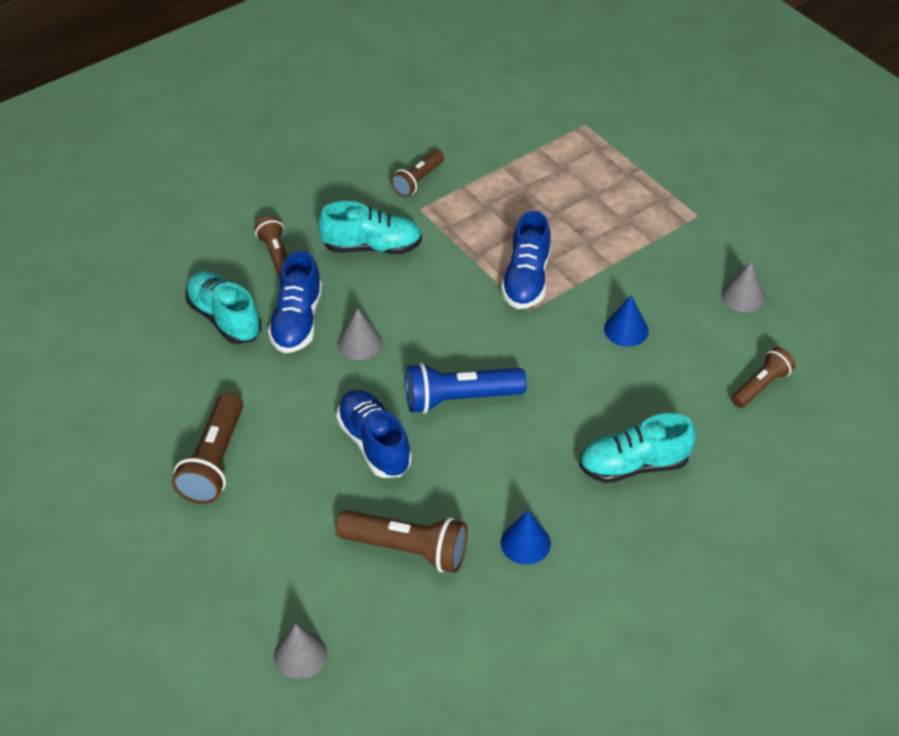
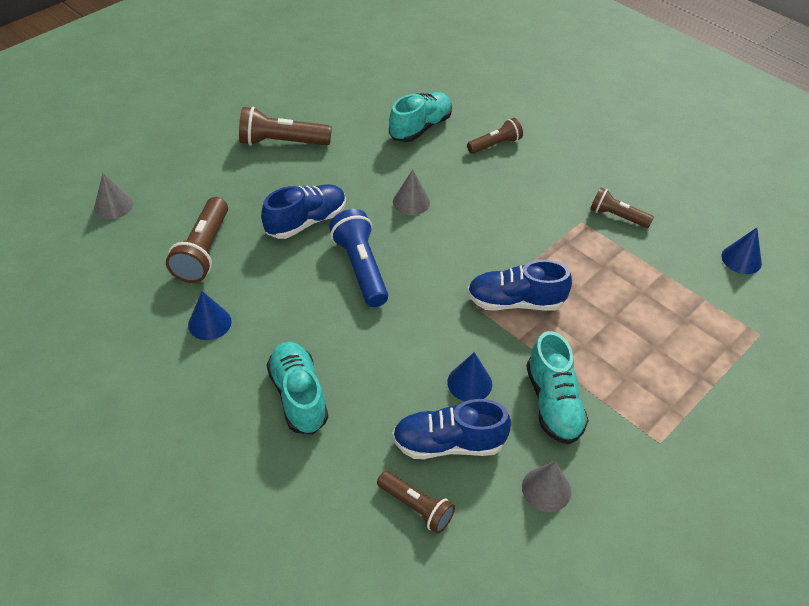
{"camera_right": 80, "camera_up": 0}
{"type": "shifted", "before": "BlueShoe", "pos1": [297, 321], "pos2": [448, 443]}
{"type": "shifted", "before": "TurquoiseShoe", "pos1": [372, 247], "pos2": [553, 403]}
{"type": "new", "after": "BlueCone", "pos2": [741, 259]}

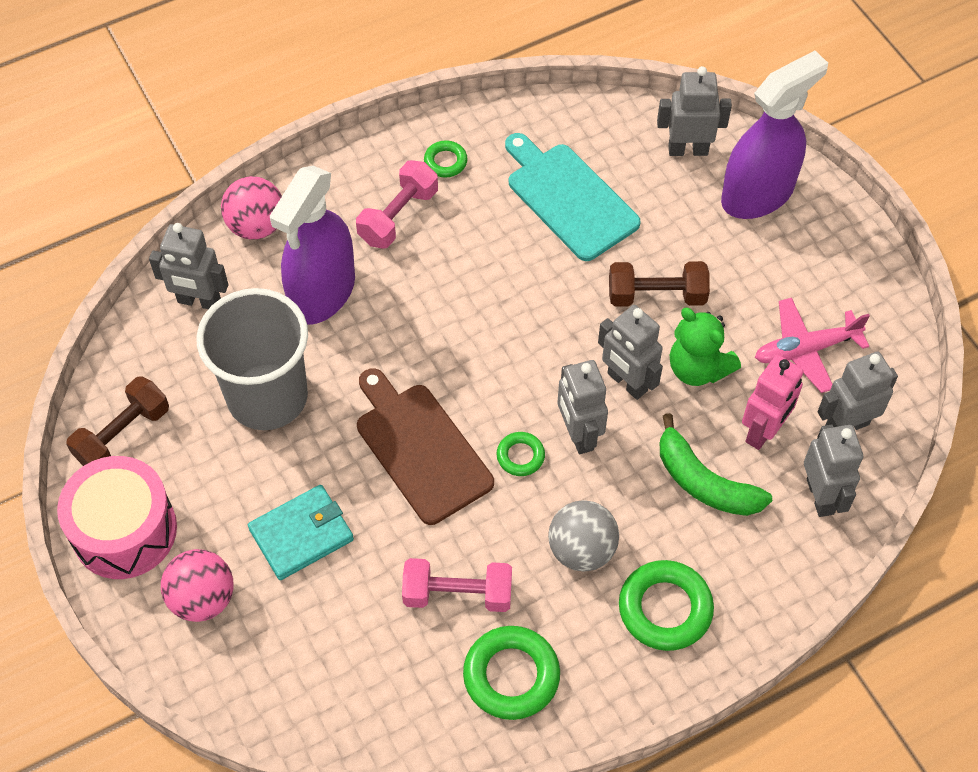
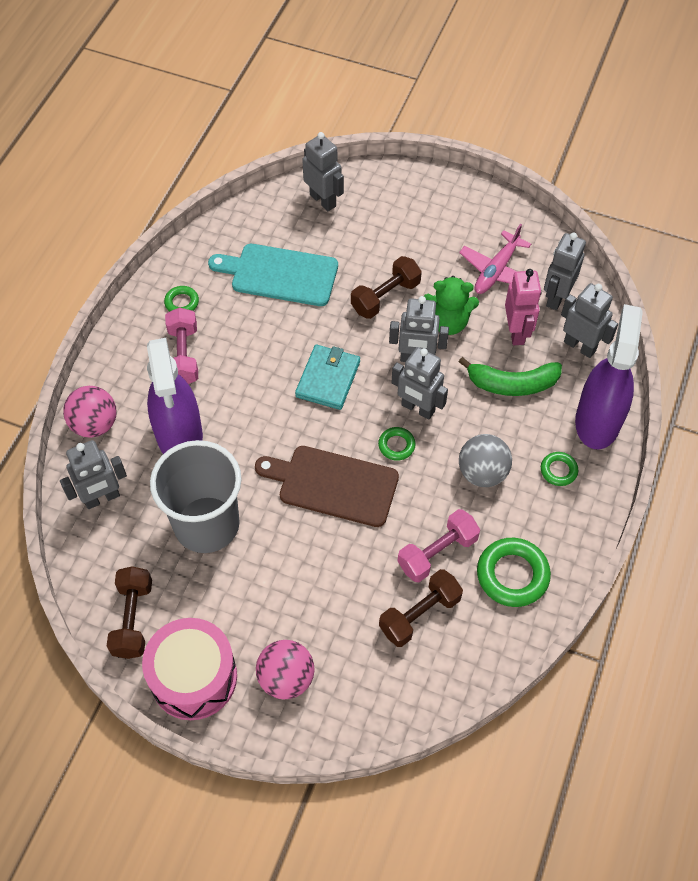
{"camera_right": -40, "camera_up": 0}
{"type": "shifted", "before": "TurquoiseWallet", "pos1": [301, 534], "pos2": [328, 379]}
{"type": "rotated", "before": "GreyRobot", "pos1": [688, 149], "pos2": [323, 200], "turn": 90}
{"type": "new", "after": "BrownDumbbell", "pos2": [419, 614]}
{"type": "scaled", "before": "GreenRing", "pos1": [665, 609], "pos2": [558, 470], "scale": 0.54}
{"type": "shifted", "before": "PurpleSprayBottle", "pos1": [757, 194], "pos2": [597, 420]}

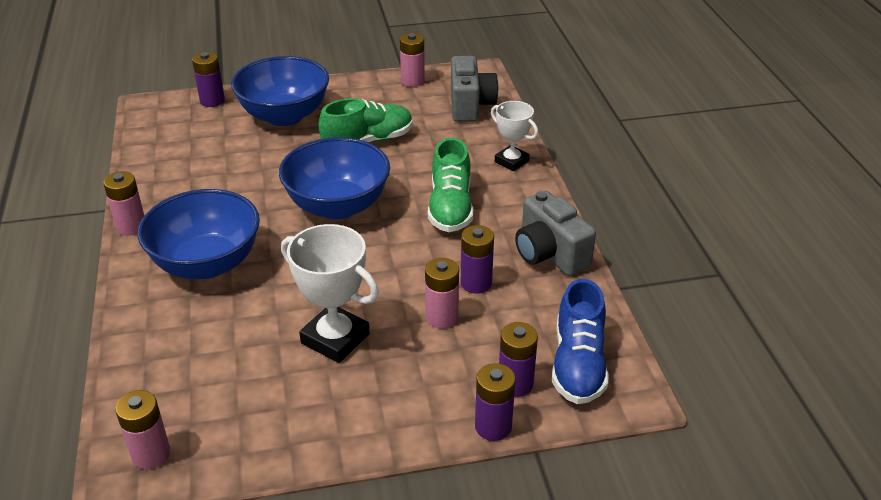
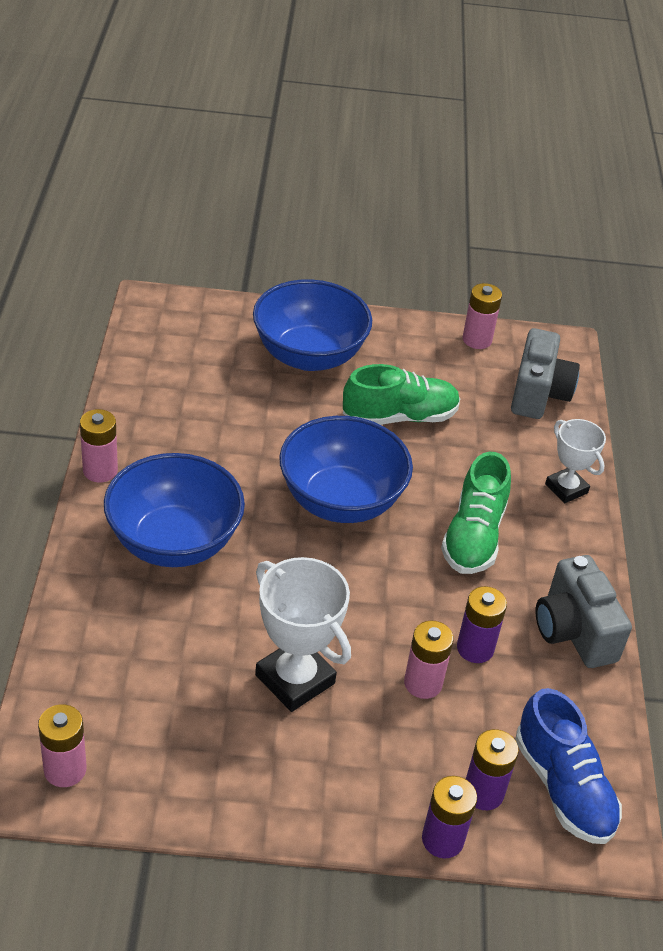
{"camera_right": 10, "camera_up": 5}
{"type": "rotated", "before": "BlueShoe", "pos1": [578, 364], "pos2": [563, 787], "turn": -45}
{"type": "gone", "before": "PurpleBattery", "pos1": [212, 101]}

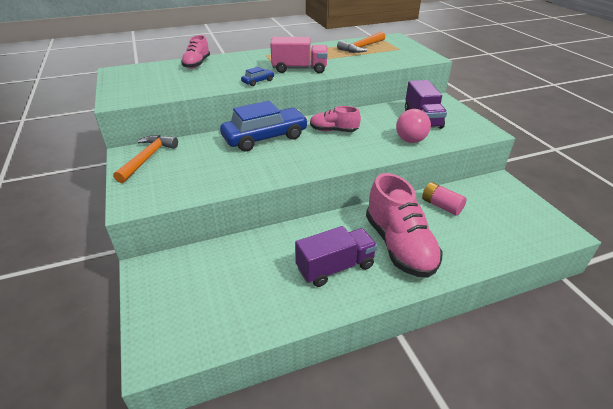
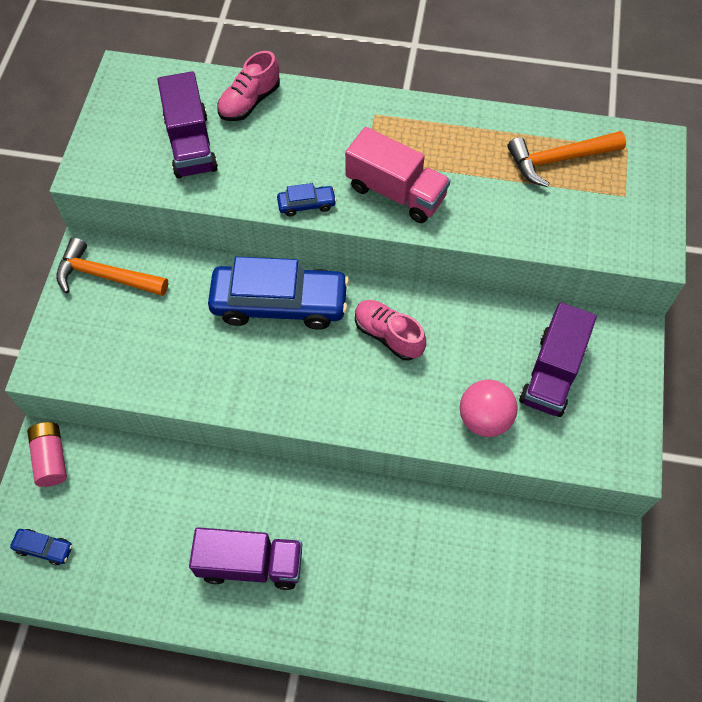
{"camera_right": 30, "camera_up": 25}
{"type": "new", "after": "BlueCar", "pos2": [44, 548]}
{"type": "shifted", "before": "PinkBattery", "pos1": [441, 206], "pos2": [51, 458]}
{"type": "rotated", "before": "OrangeHammer", "pos1": [148, 158], "pos2": [105, 276], "turn": -120}
{"type": "new", "after": "PurpleTruck", "pos2": [191, 144]}
{"type": "gone", "before": "PinkShoe", "pos1": [399, 245]}

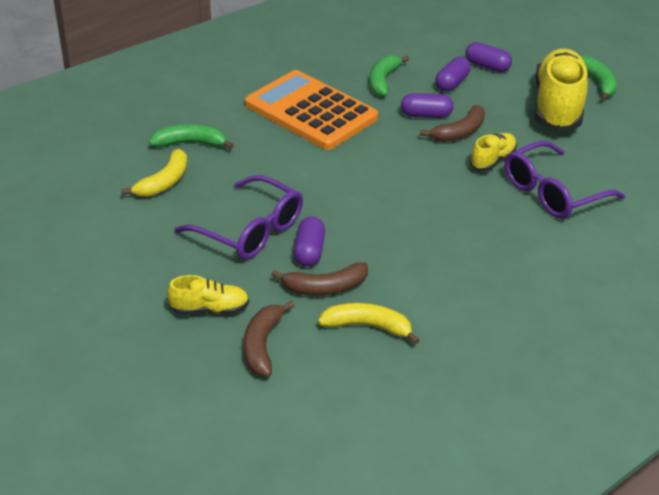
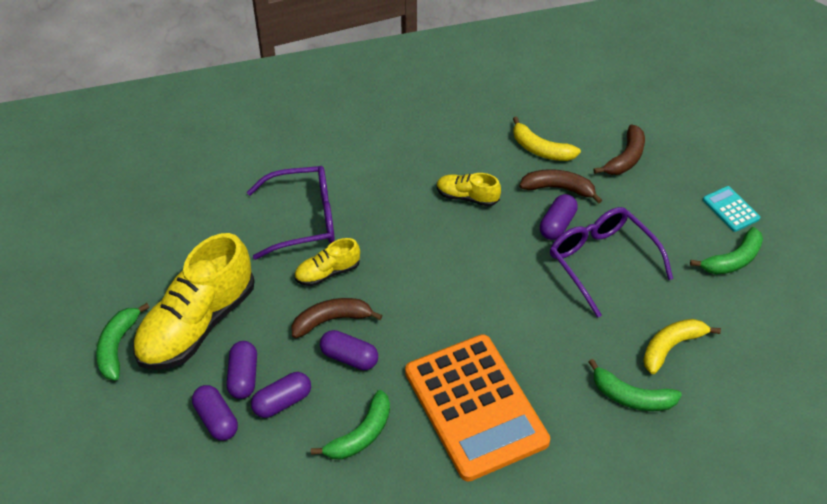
{"camera_right": -155, "camera_up": 10}
{"type": "new", "after": "PurpleCapsule", "pos2": [243, 377]}
{"type": "shifted", "before": "YellowShoe", "pos1": [210, 309], "pos2": [467, 197]}
{"type": "new", "after": "GreenBanana", "pos2": [732, 260]}
{"type": "new", "after": "TurquoiseCalculator", "pos2": [731, 209]}

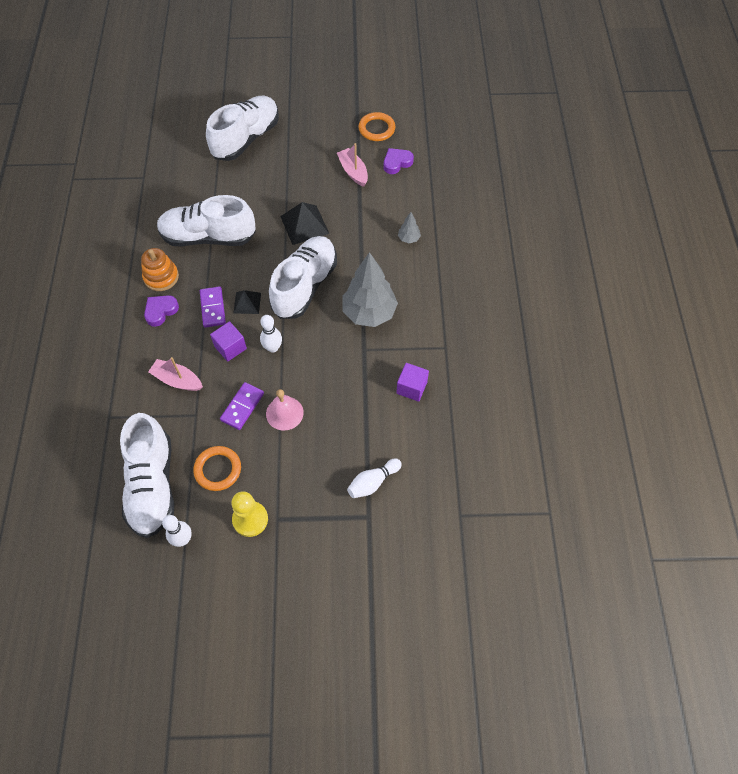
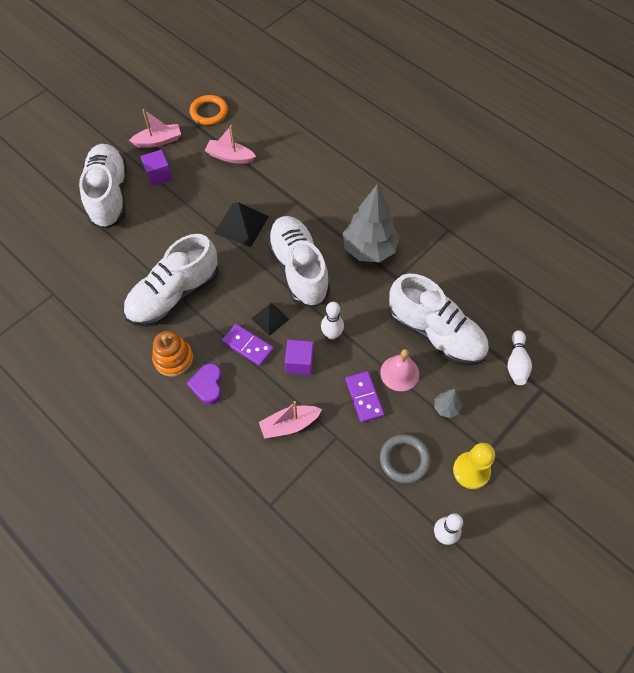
{"camera_right": -45, "camera_up": 0}
{"type": "new", "after": "PinkBoat", "pos2": [158, 141]}
{"type": "shifted", "before": "PurpleCube", "pos1": [411, 387], "pos2": [158, 175]}
{"type": "repainted", "before": "OrangeRing", "after": "GreyRing", "pos1": [218, 469], "pos2": [404, 459]}
{"type": "shifted", "before": "WhiteShoe", "pos1": [152, 485], "pos2": [435, 333]}
{"type": "shifted", "before": "GreyTree", "pos1": [408, 238], "pos2": [446, 408]}
{"type": "gone", "before": "PurpleHeart", "pos1": [397, 163]}

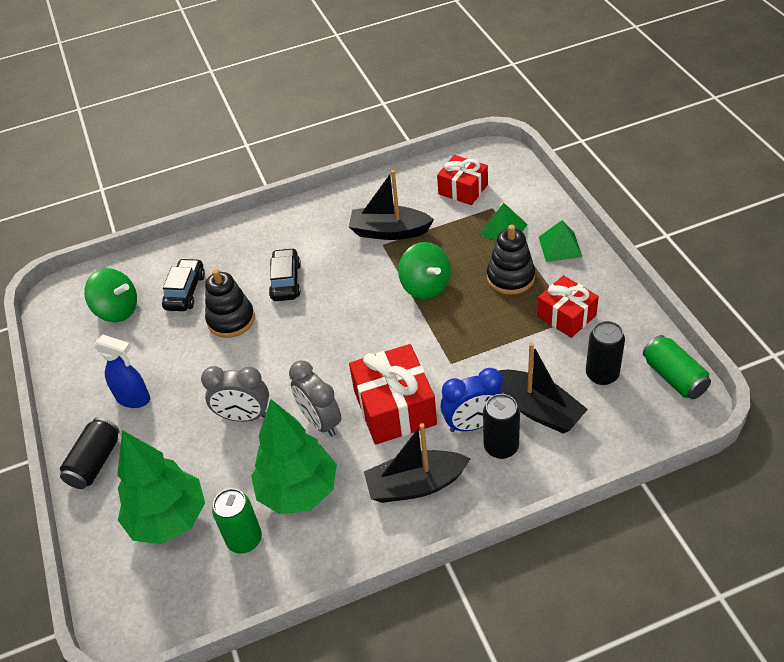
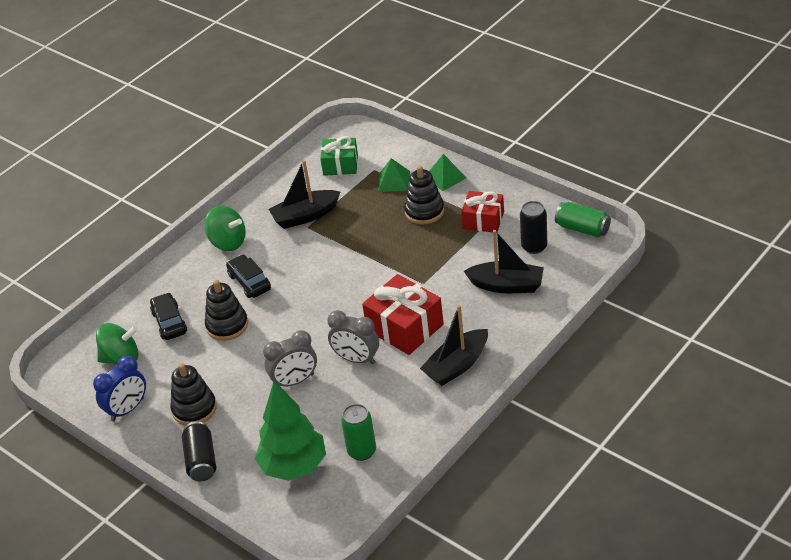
{"camera_right": -30, "camera_up": -5}
{"type": "shifted", "before": "BlueClock", "pos1": [473, 424], "pos2": [127, 409]}
{"type": "swapped", "before": "BlueSprayBottle", "after": "BlackStackingToy", "pos1": [134, 399], "pos2": [194, 409]}
{"type": "shifted", "before": "GreenSpinningTop", "pos1": [425, 286], "pos2": [228, 242]}
{"type": "repainted", "before": "RedGift", "after": "GreenGift", "pos1": [463, 189], "pos2": [340, 165]}
{"type": "gone", "before": "GreenTree", "pos1": [298, 491]}
{"type": "gone", "before": "BlackCan", "pos1": [501, 447]}

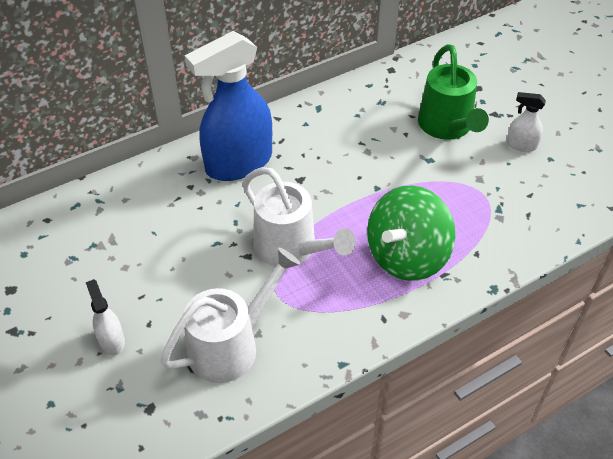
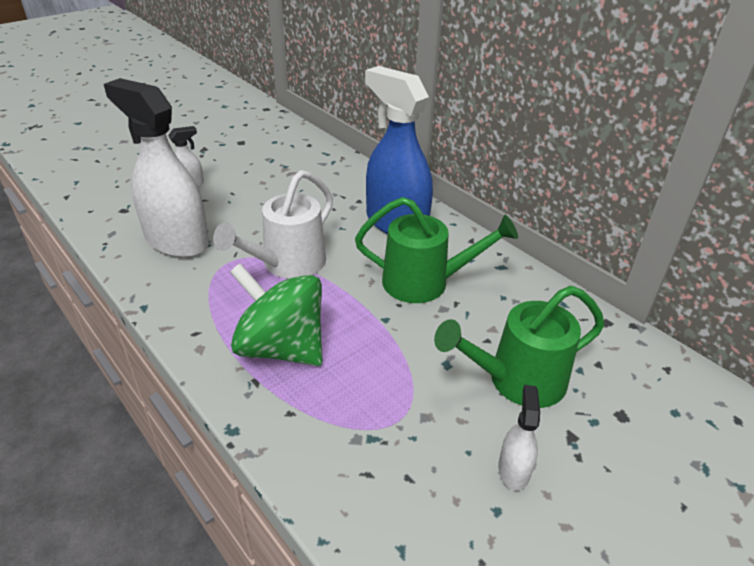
{"camera_right": 80, "camera_up": -10}
{"type": "swapped", "before": "WhiteWateringCan", "after": "WhiteSprayBottle", "pos1": [231, 345], "pos2": [176, 241]}
{"type": "new", "after": "GreenWateringCan", "pos2": [425, 282]}

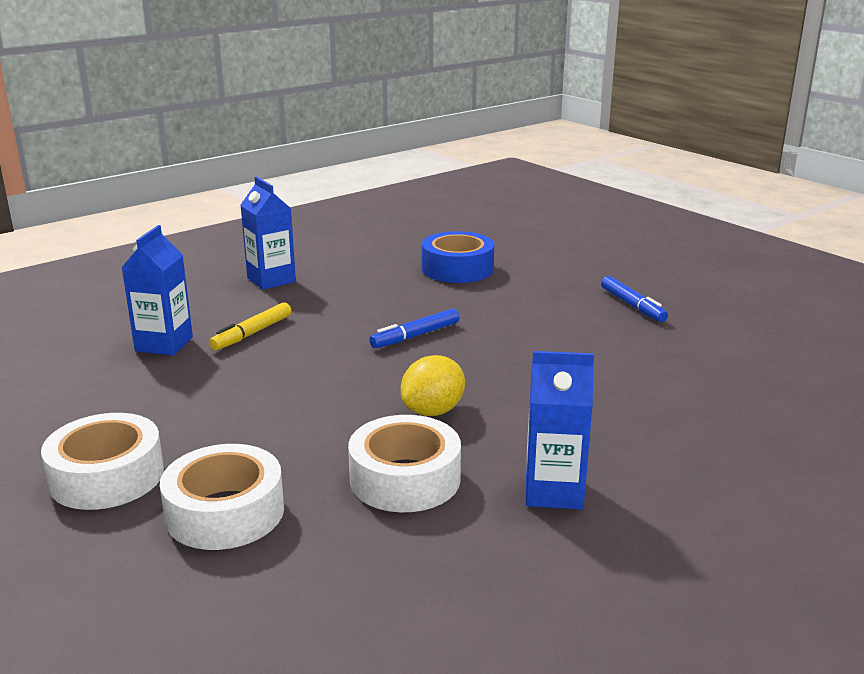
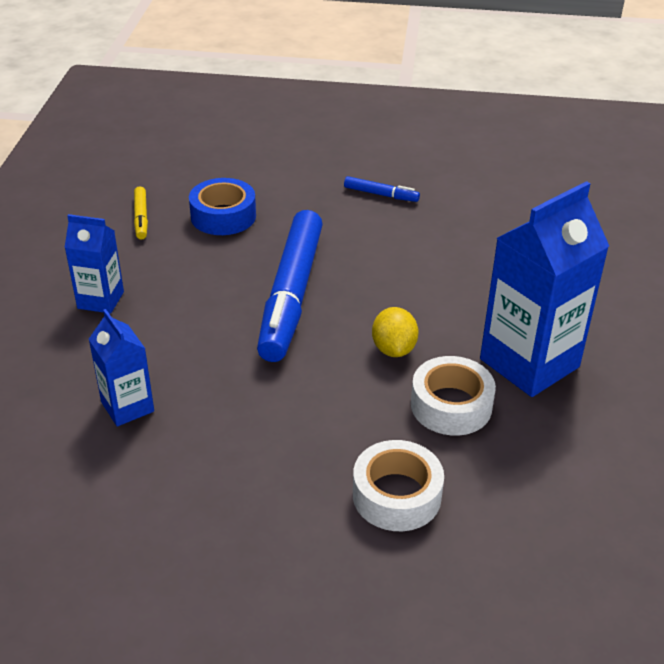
{"camera_right": -45, "camera_up": 15}
{"type": "shifted", "before": "YellowMarker", "pos1": [252, 333], "pos2": [141, 218]}
{"type": "scaled", "before": "BlueMarker", "pos1": [415, 336], "pos2": [291, 295], "scale": 2.42}
{"type": "scaled", "before": "BlueCarton", "pos1": [553, 491], "pos2": [529, 363], "scale": 1.86}
{"type": "gone", "before": "WhiteTape", "pos1": [107, 476]}

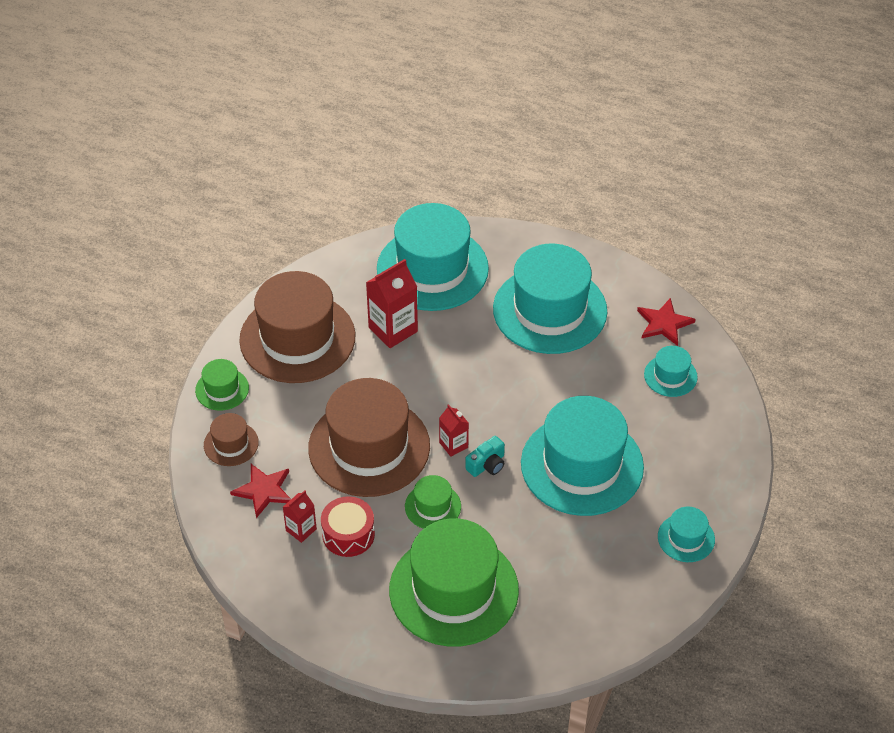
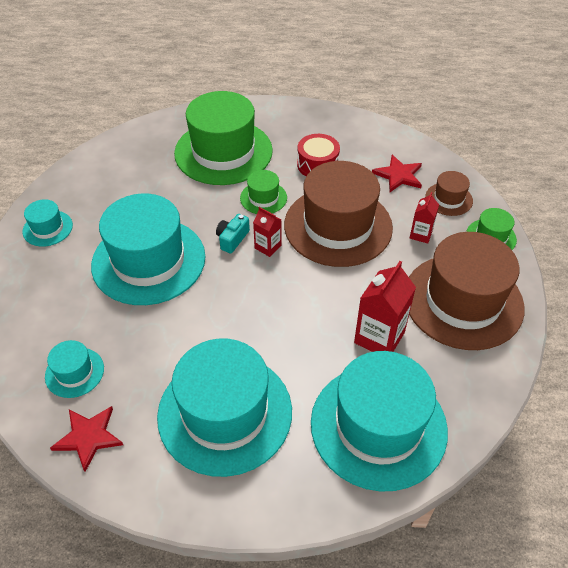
{"camera_right": 160, "camera_up": 0}
{"type": "shifted", "before": "RedCarton", "pos1": [301, 530], "pos2": [421, 234]}

